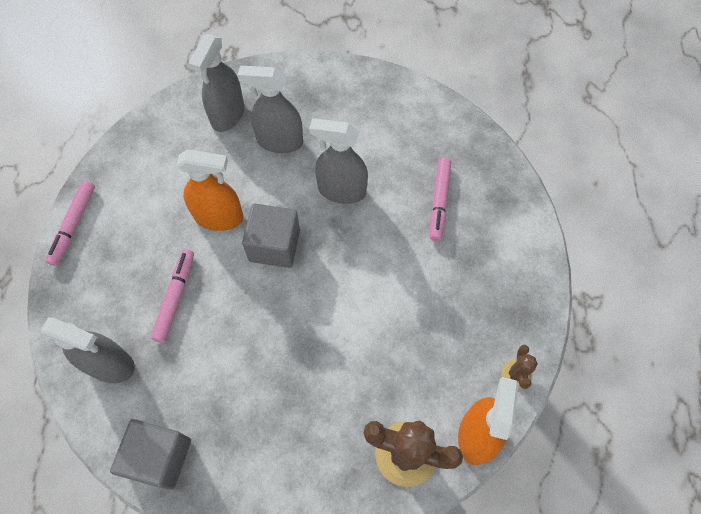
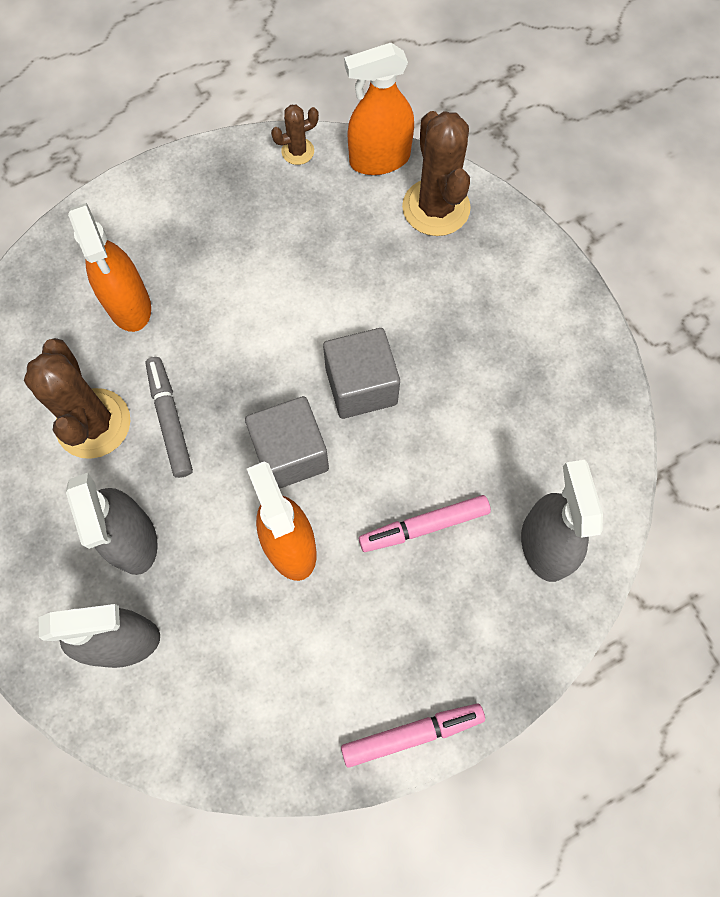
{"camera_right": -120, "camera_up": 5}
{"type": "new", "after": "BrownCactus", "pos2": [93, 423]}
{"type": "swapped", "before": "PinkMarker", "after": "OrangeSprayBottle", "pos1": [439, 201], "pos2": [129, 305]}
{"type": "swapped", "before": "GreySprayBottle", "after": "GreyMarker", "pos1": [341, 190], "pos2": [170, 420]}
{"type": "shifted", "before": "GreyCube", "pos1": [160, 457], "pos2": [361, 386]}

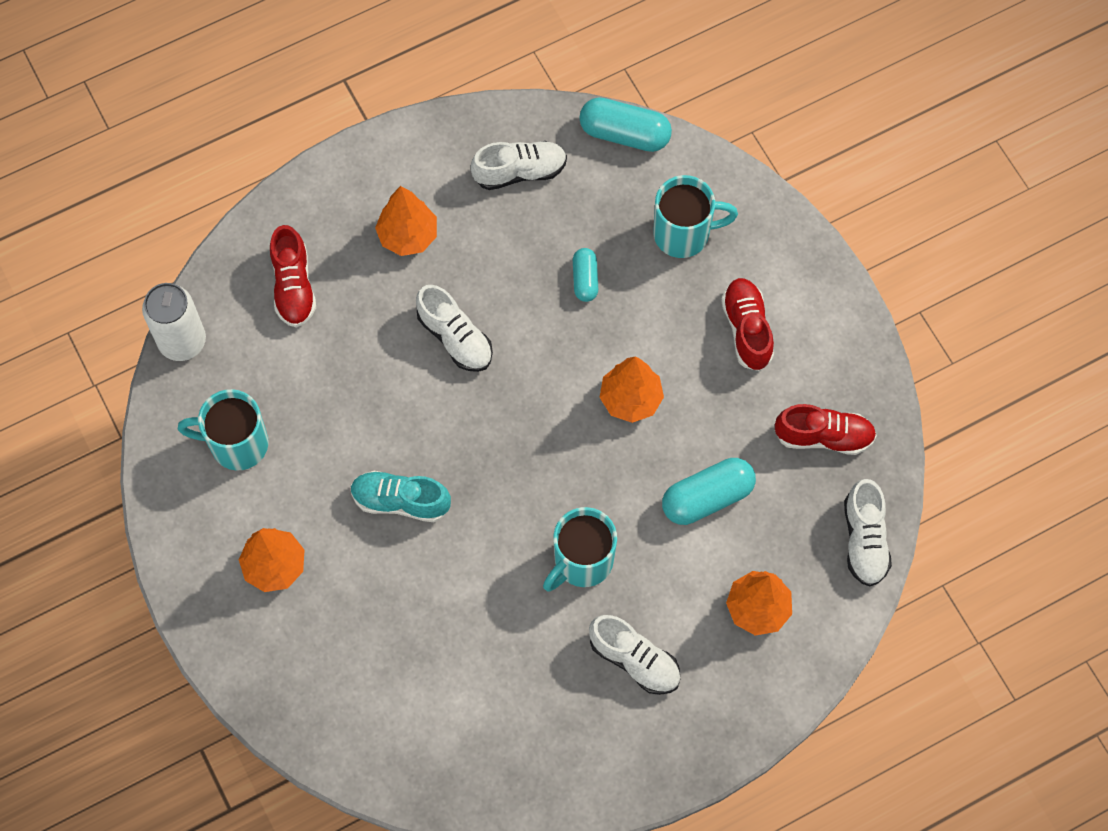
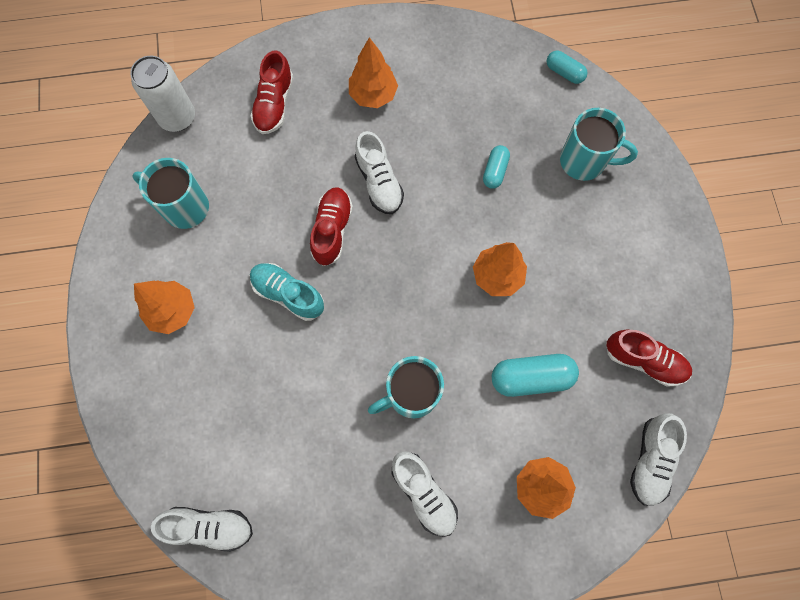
{"camera_right": 20, "camera_up": 5}
{"type": "shifted", "before": "WhiteShoe", "pos1": [520, 171], "pos2": [209, 527]}
{"type": "shifted", "before": "RedShoe", "pos1": [747, 329], "pos2": [332, 230]}
{"type": "scaled", "before": "TurquoiseCapsule", "pos1": [624, 134], "pos2": [564, 72], "scale": 0.59}

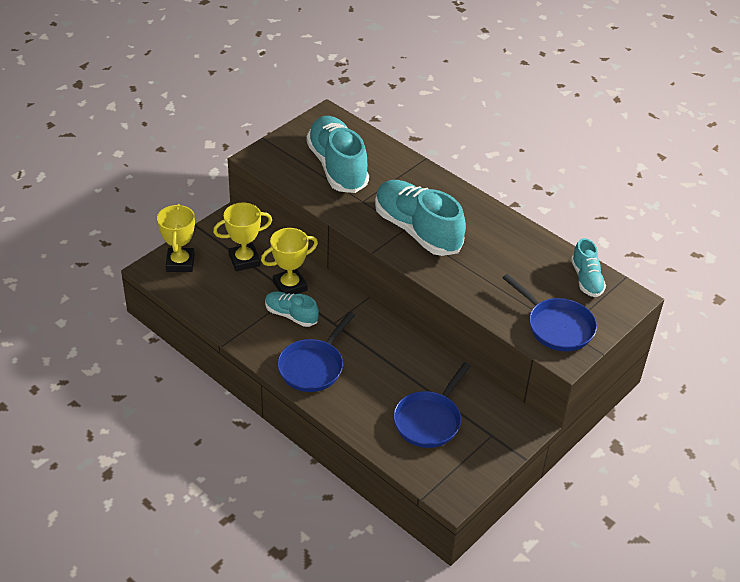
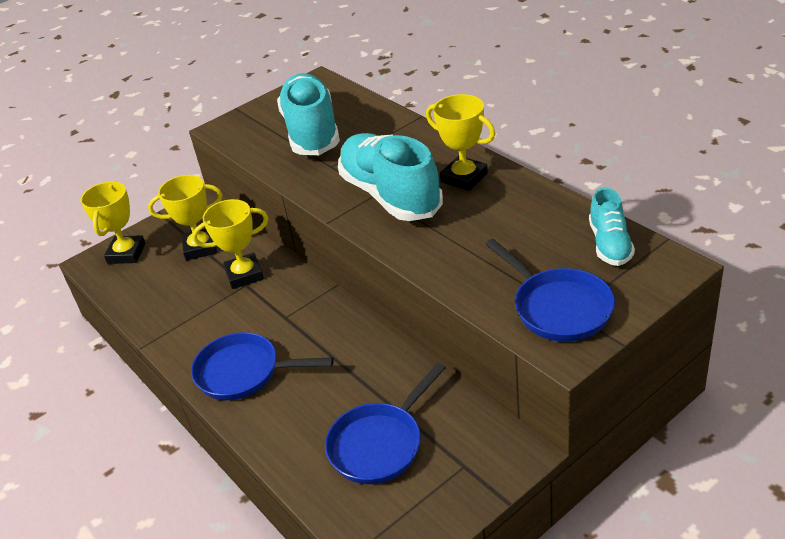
{"camera_right": 15, "camera_up": -5}
{"type": "rotated", "before": "BluePan", "pos1": [313, 366], "pos2": [244, 372], "turn": 60}
{"type": "new", "after": "YellowTrophy", "pos2": [464, 178]}
{"type": "gone", "before": "TurquoiseShoe", "pos1": [291, 315]}

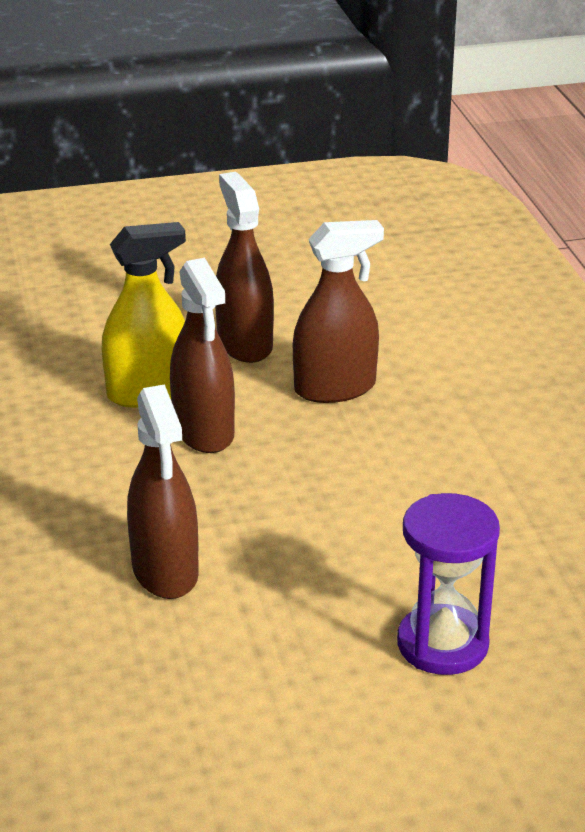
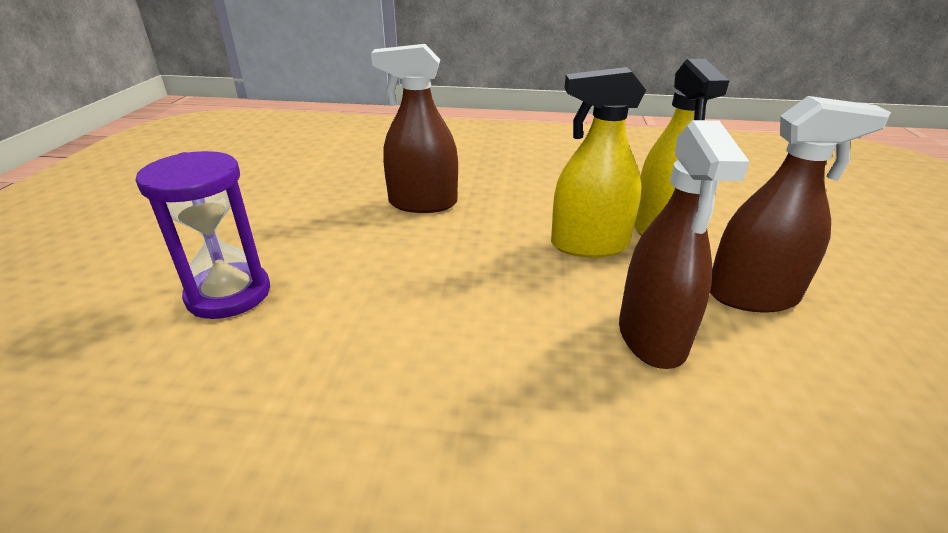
{"camera_right": 110, "camera_up": 0}
{"type": "repainted", "before": "BrownSprayBottle", "after": "YellowSprayBottle", "pos1": [204, 431], "pos2": [589, 245]}

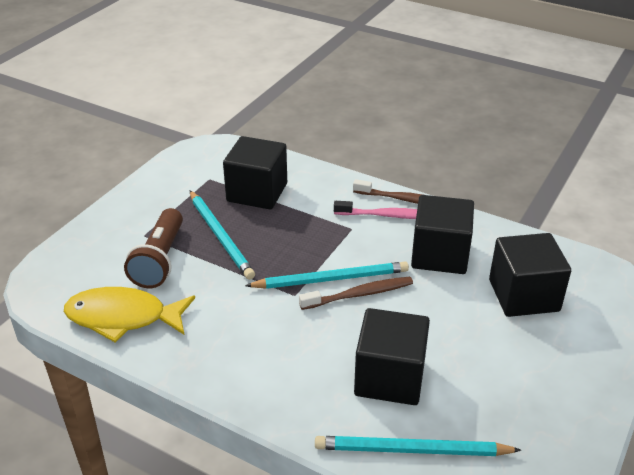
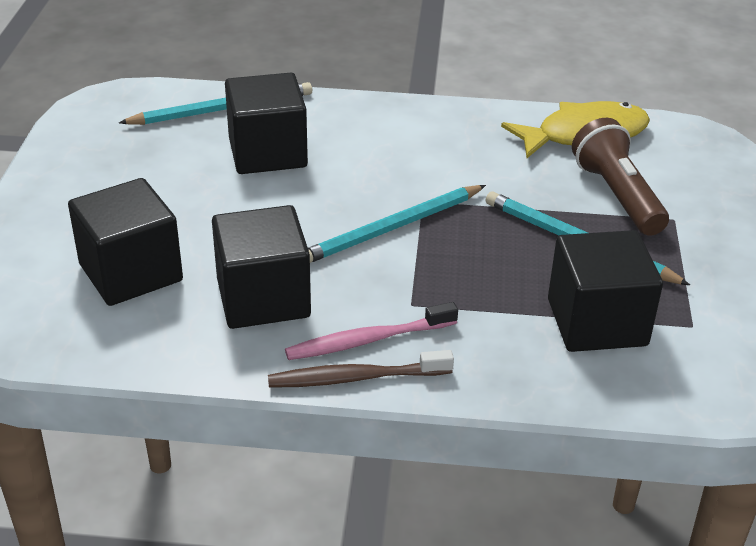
{"camera_right": 155, "camera_up": 0}
{"type": "gone", "before": "BrownToothbrush", "pos1": [359, 294]}

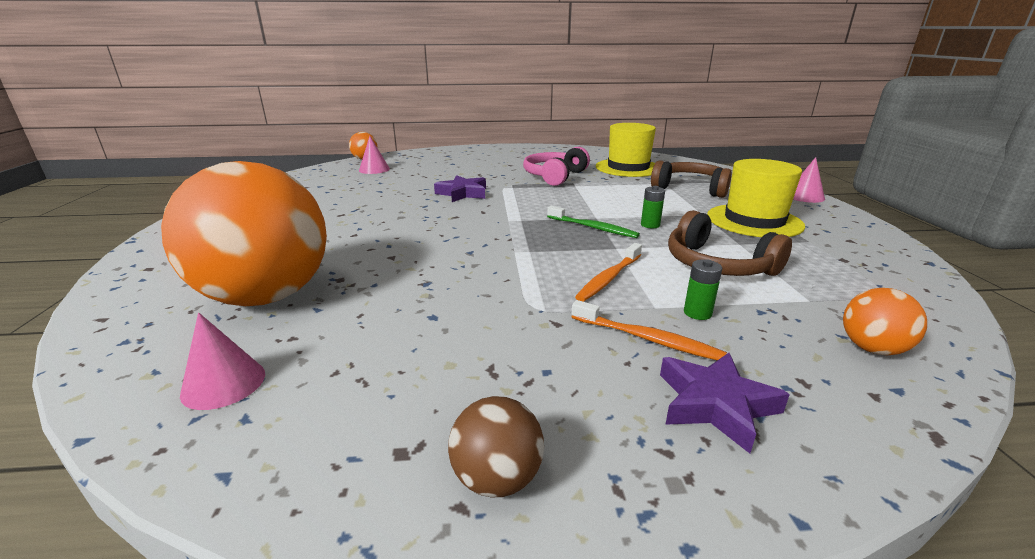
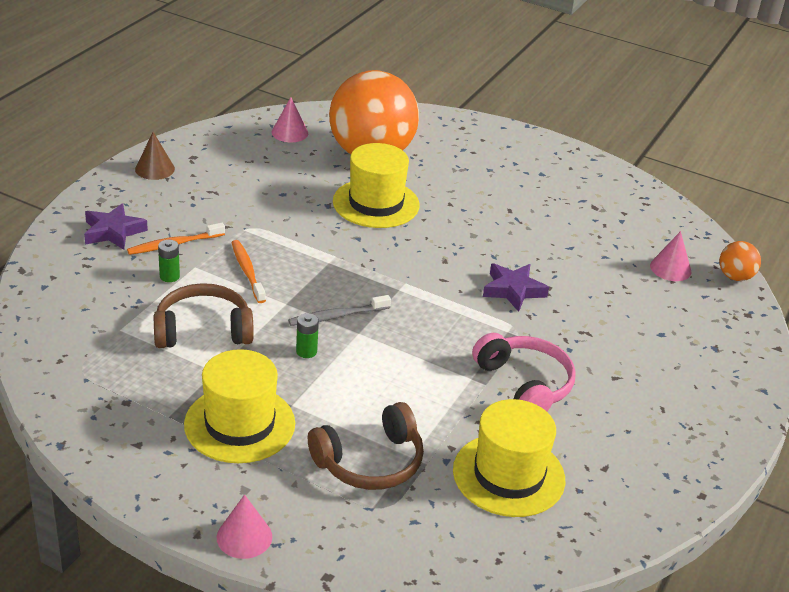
{"camera_right": 120, "camera_up": 10}
{"type": "swapped", "before": "BrownBall", "after": "BrownCone", "pos1": [497, 478], "pos2": [155, 169]}
{"type": "repainted", "before": "GreenToothbrush", "after": "GreyToothbrush", "pos1": [593, 228], "pos2": [337, 316]}
{"type": "new", "after": "YellowHat", "pos2": [376, 203]}
{"type": "gone", "before": "OrangeBall", "pos1": [872, 348]}

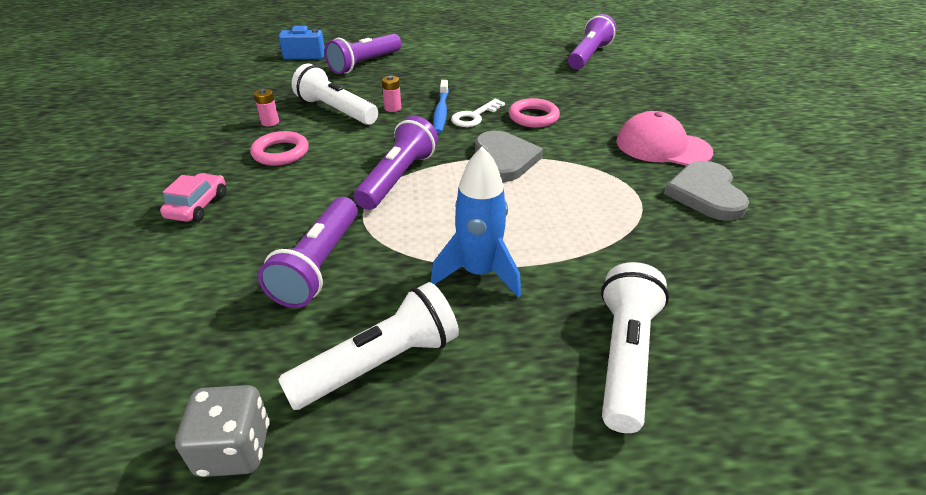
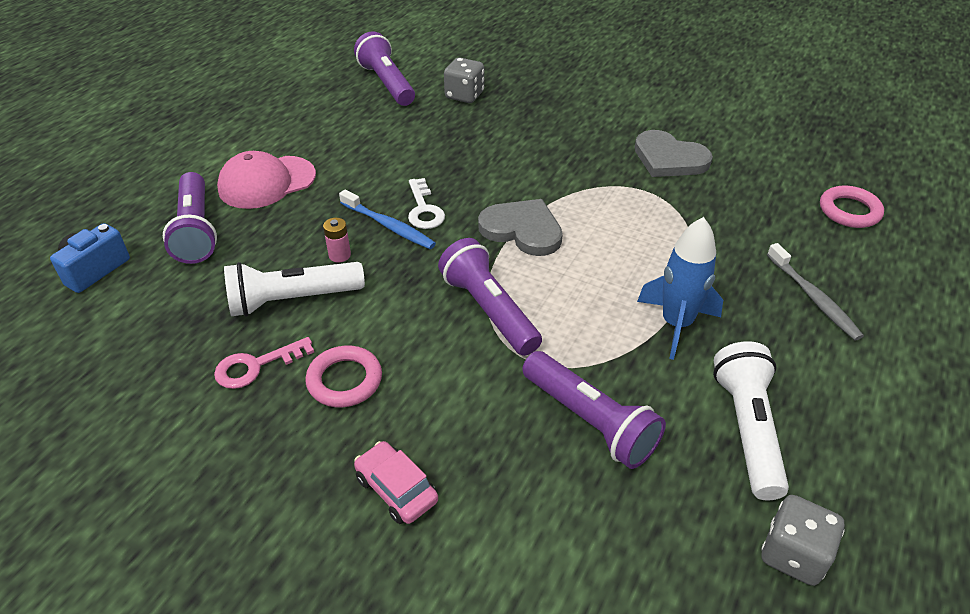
{"camera_right": -55, "camera_up": 5}
{"type": "swapped", "before": "PinkBattery", "after": "PinkKey", "pos1": [270, 122], "pos2": [256, 366]}
{"type": "shifted", "before": "PinkCap", "pos1": [662, 146], "pos2": [267, 182]}
{"type": "new", "after": "GreyDice", "pos2": [464, 95]}
{"type": "swapped", "before": "WhiteFlashlight", "after": "GreyToothbrush", "pos1": [624, 356], "pos2": [813, 298]}
{"type": "shifted", "before": "PinkRing", "pos1": [533, 117], "pos2": [849, 211]}

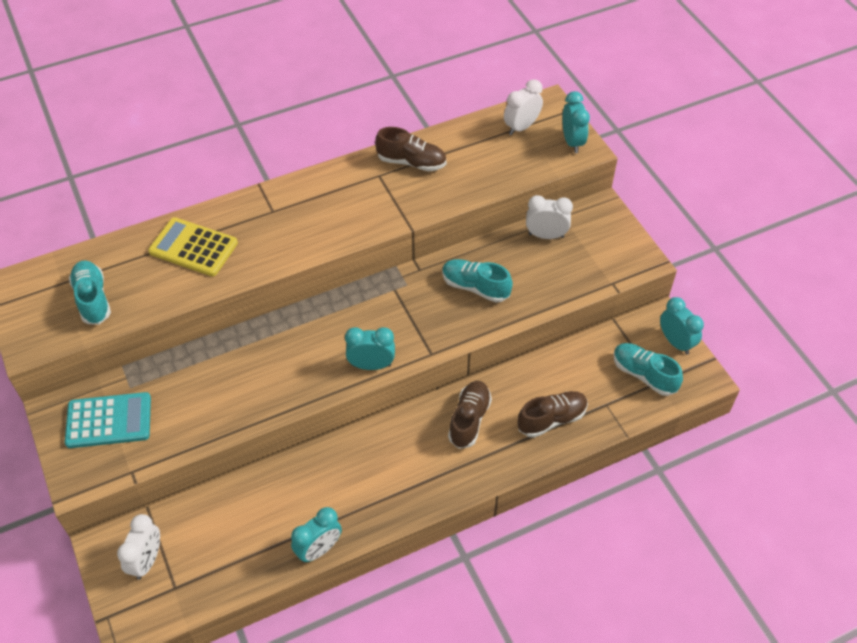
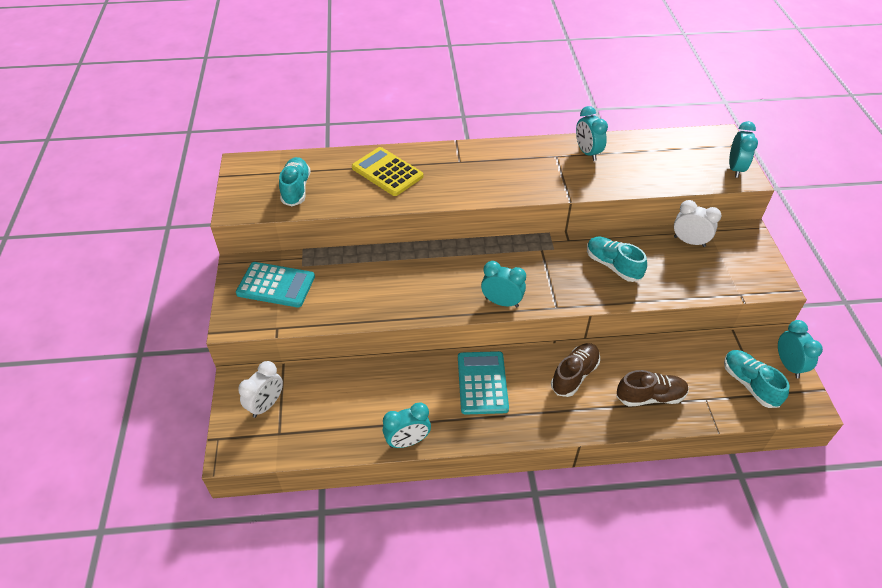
{"camera_right": 20, "camera_up": -5}
{"type": "new", "after": "TurquoiseCalculator", "pos2": [482, 383]}
{"type": "swapped", "before": "BrownShoe", "after": "TurquoiseClock", "pos1": [411, 162], "pos2": [587, 153]}
{"type": "gone", "before": "WhiteClock", "pos1": [521, 127]}

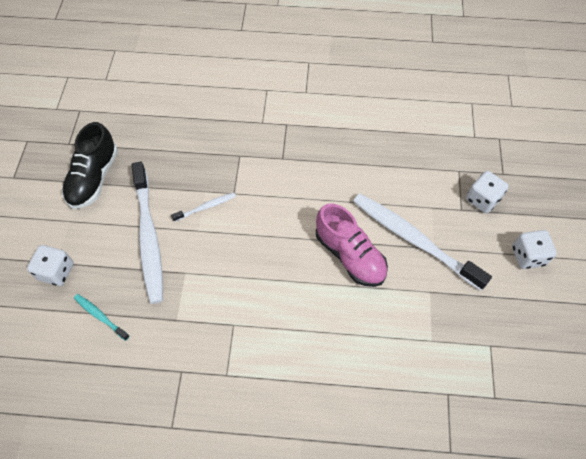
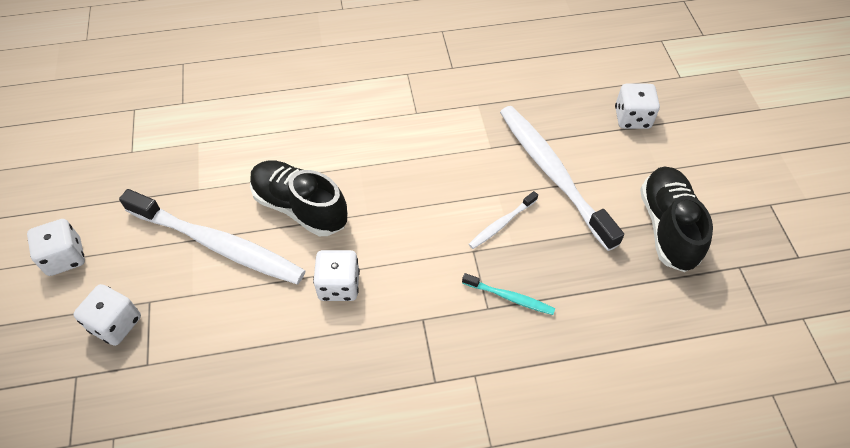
{"camera_right": 165, "camera_up": -5}
{"type": "repainted", "before": "PinkShoe", "after": "BlackShoe", "pos1": [350, 255], "pos2": [300, 207]}
{"type": "new", "after": "WhiteDice", "pos2": [339, 285]}
{"type": "shifted", "before": "TurquoiseToothbrush", "pos1": [100, 316], "pos2": [510, 297]}

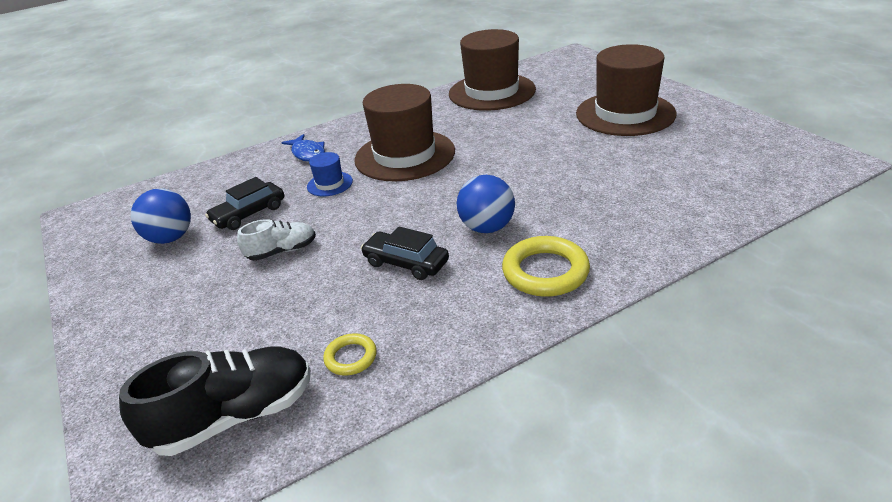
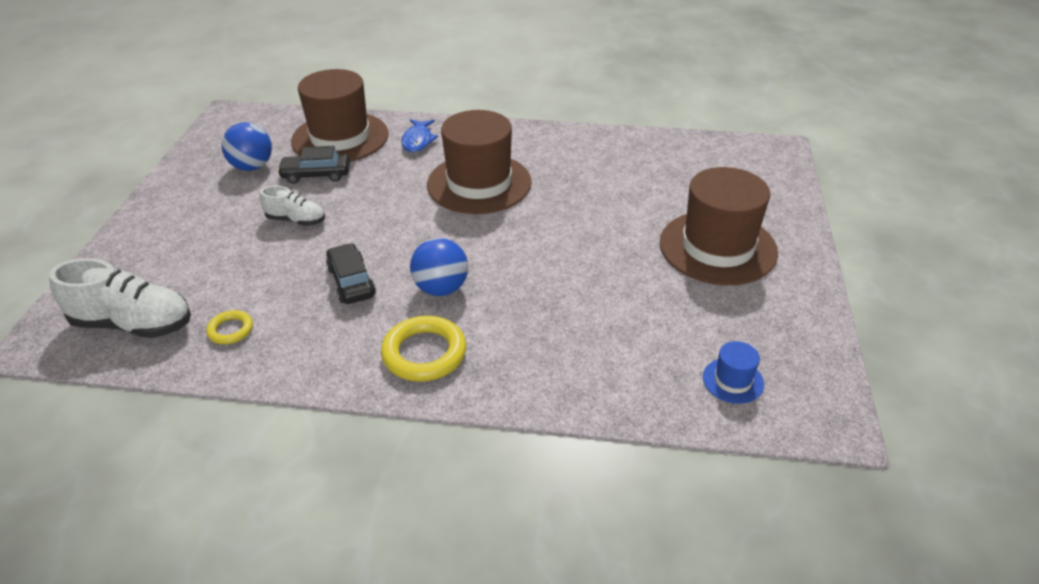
{"camera_right": 35, "camera_up": 5}
{"type": "repainted", "before": "BlackShoe", "after": "WhiteShoe", "pos1": [235, 416], "pos2": [133, 324]}
{"type": "shifted", "before": "BrownHat", "pos1": [492, 92], "pos2": [340, 138]}
{"type": "shifted", "before": "BlueHat", "pos1": [330, 184], "pos2": [733, 380]}

